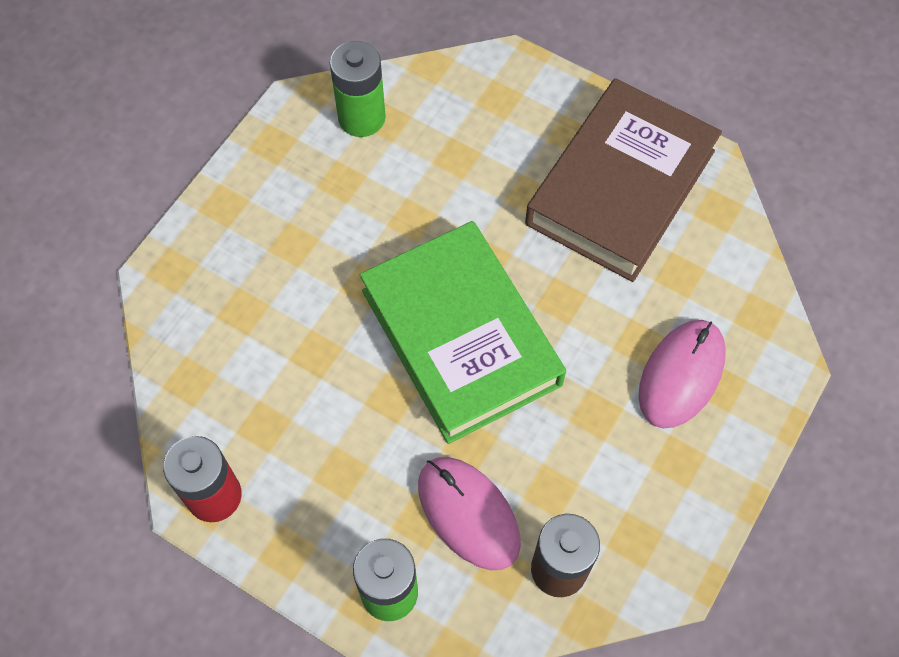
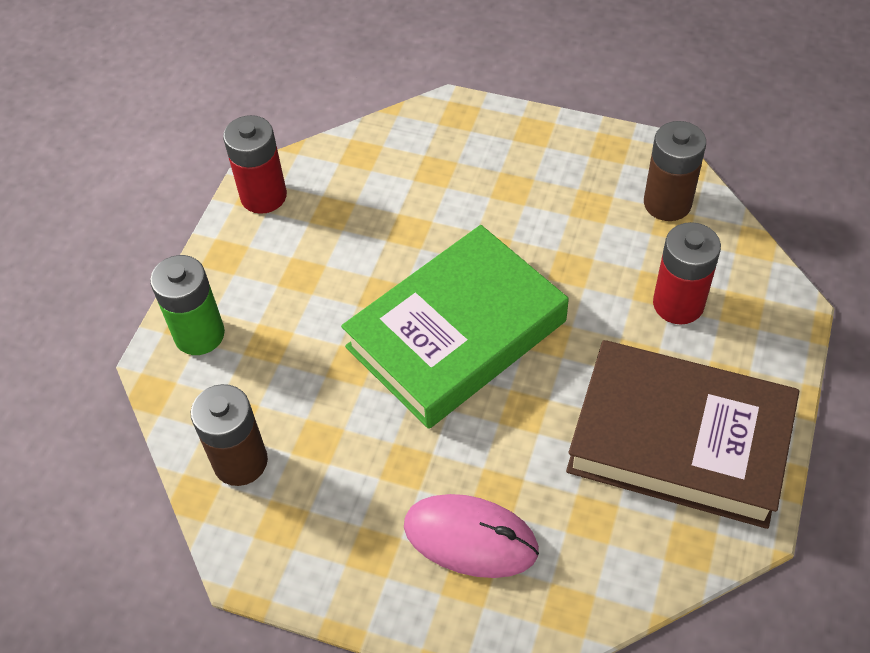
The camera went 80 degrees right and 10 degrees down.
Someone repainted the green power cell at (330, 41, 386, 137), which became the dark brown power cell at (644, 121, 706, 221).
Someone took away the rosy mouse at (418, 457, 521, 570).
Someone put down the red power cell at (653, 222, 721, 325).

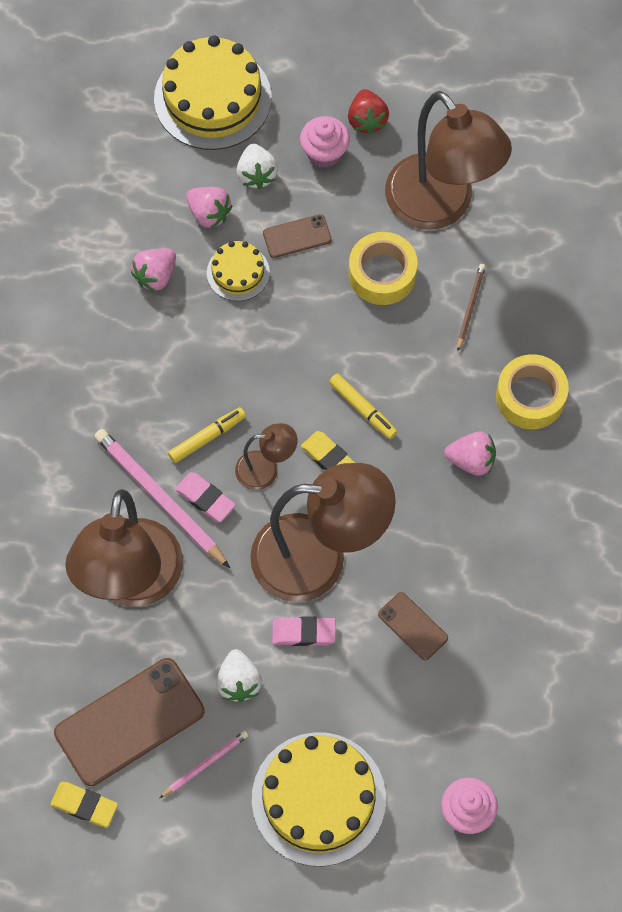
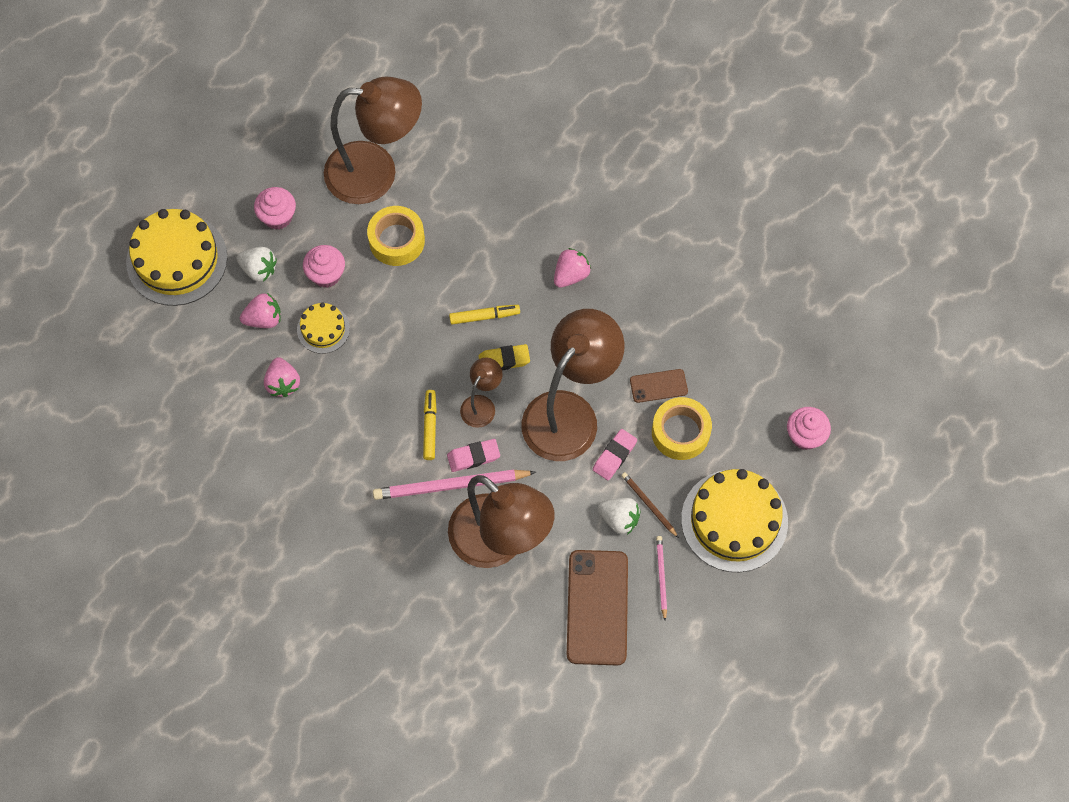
The camera went 55 degrees left and 0 degrees up.
Someone took away the yellow gum eraser at (51, 782, 118, 827).
Someone swapped the dark brown mobile phone at (263, 214, 332, 258) for the rosy fairy cake at (303, 245, 345, 288).
Someone took away the red toy strawberry at (348, 89, 389, 135).
Someone carried the dark brown lead pencil from (457, 264, 486, 351) to (621, 472, 679, 538).
Someone carried the yellow sticky tape from (496, 354, 569, 429) to (652, 397, 712, 460).

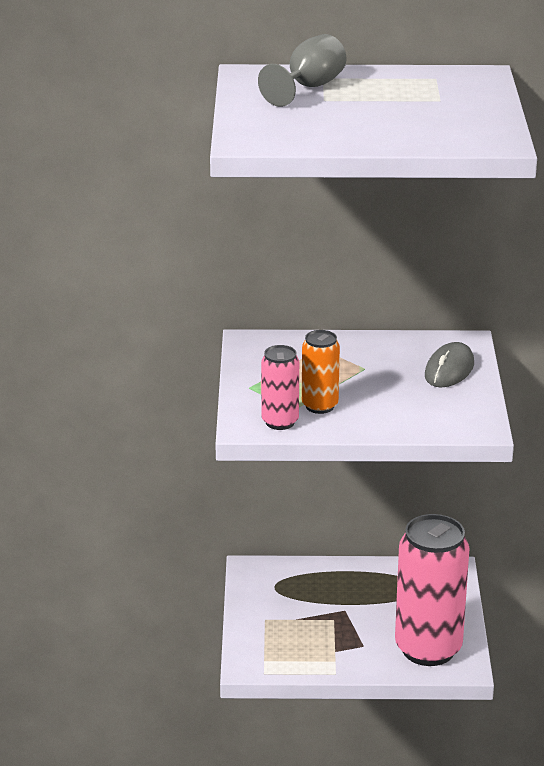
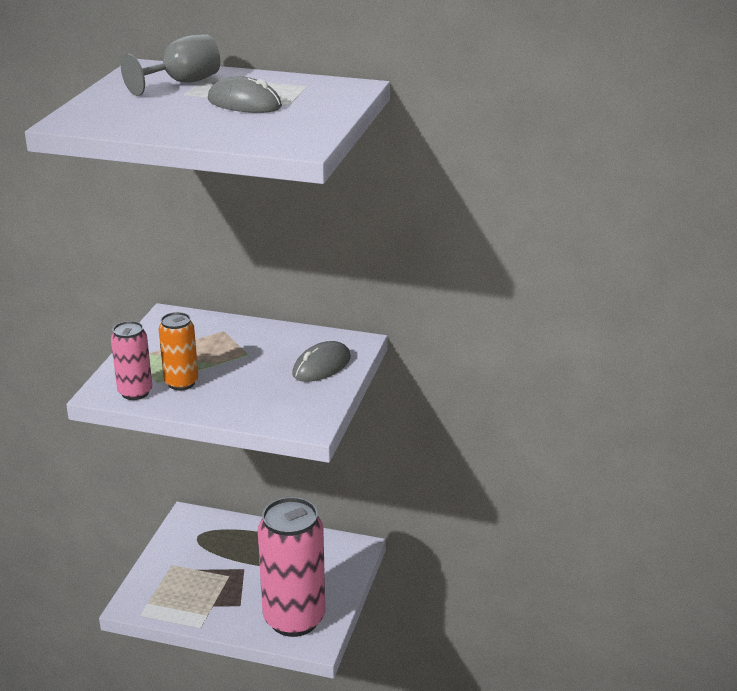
The camera went 15 degrees right and 0 degrees up.
Someone put down the gray mouse at (208, 76, 282, 113).

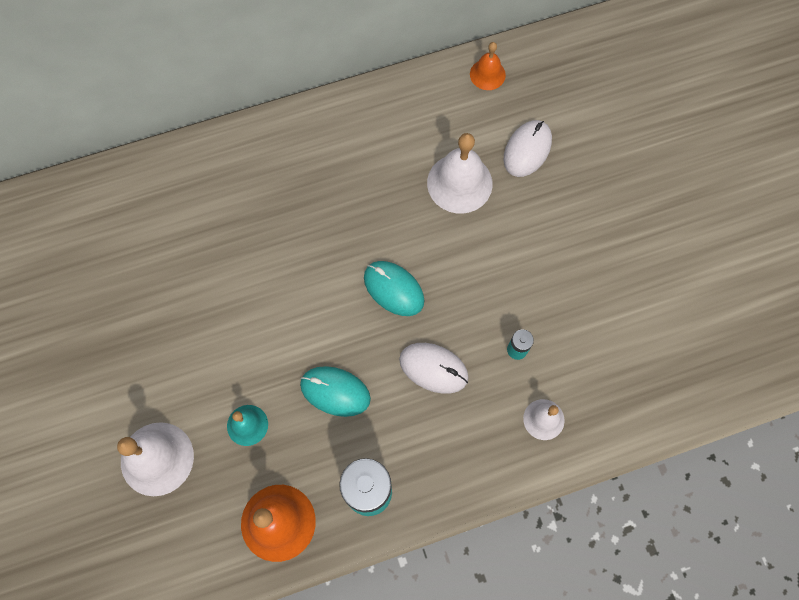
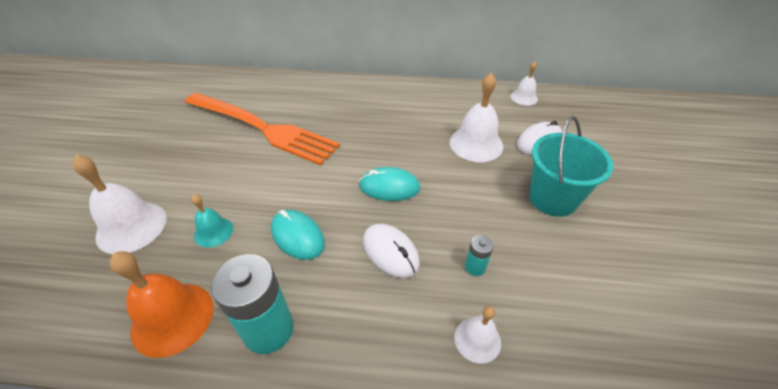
The camera went 25 degrees right and 25 degrees down.
Someone rotated the teal mouse at (364, 261, 424, 316) by 60 degrees counterclockwise.
Someone repainted the bright orange hand bell at (470, 42, 506, 90), which became the pure white hand bell at (510, 61, 538, 106).
Someone put down the bright orange fork at (185, 93, 340, 165).
Someone put down the teal sand bucket at (529, 116, 614, 217).

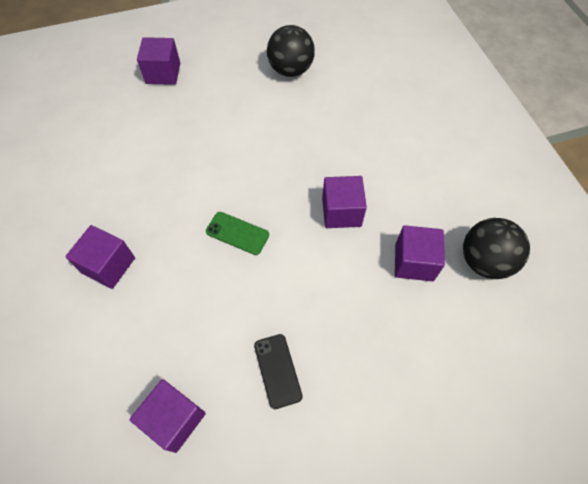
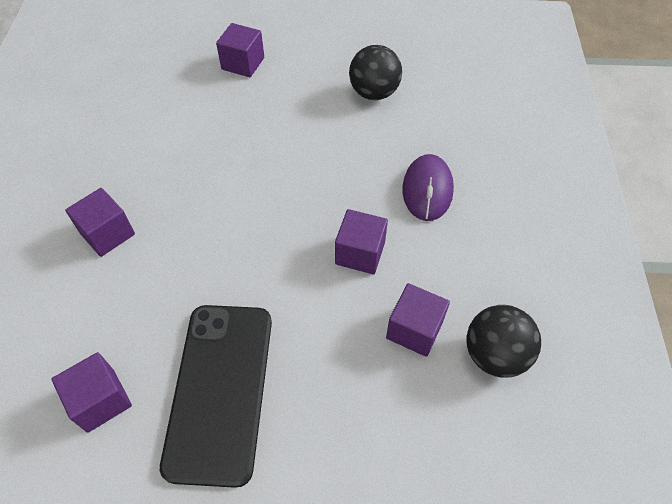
The camera went 20 degrees right and 5 degrees down.
Someone took away the green mobile phone at (206, 212, 269, 255).
Someone scaled the black mobile phone at (254, 334, 303, 409) by 2.38.
Someone put down the violet mouse at (402, 154, 454, 221).

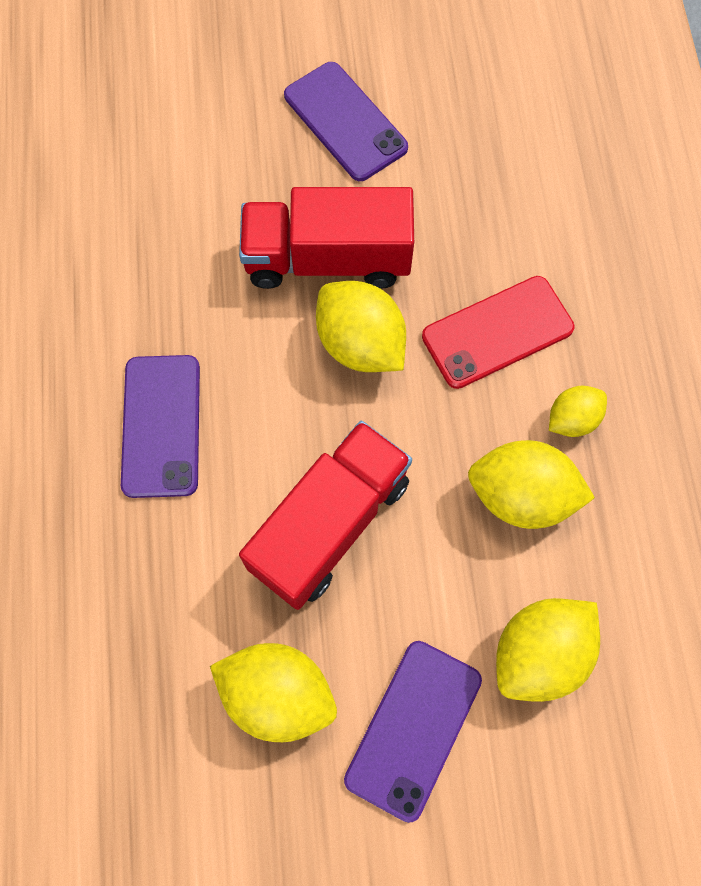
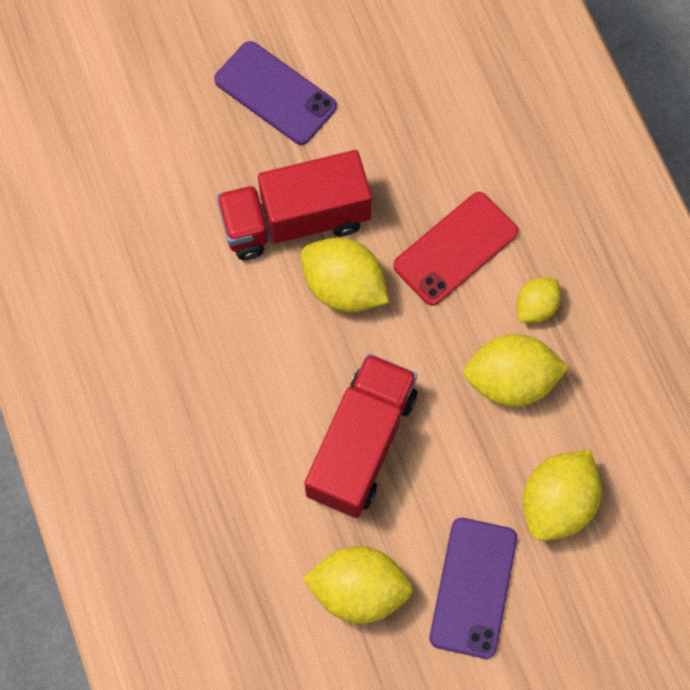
The camera went 15 degrees left and 0 degrees up.
Someone took away the violet mobile phone at (121, 355, 200, 498).

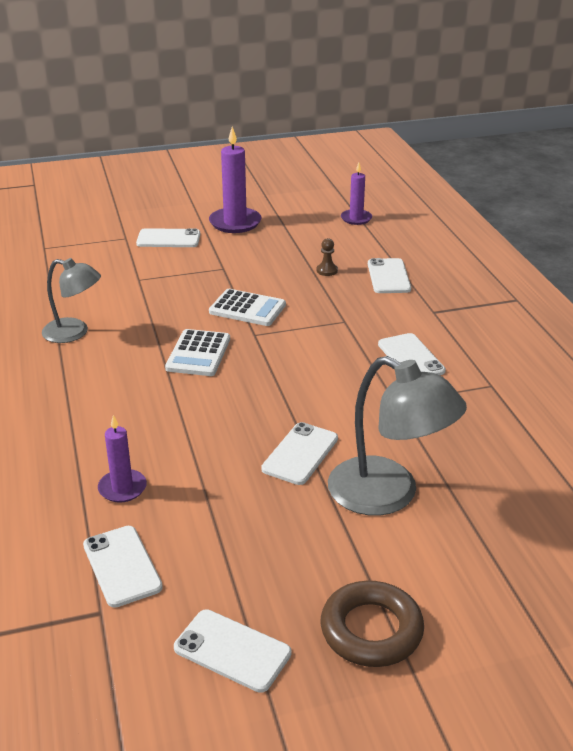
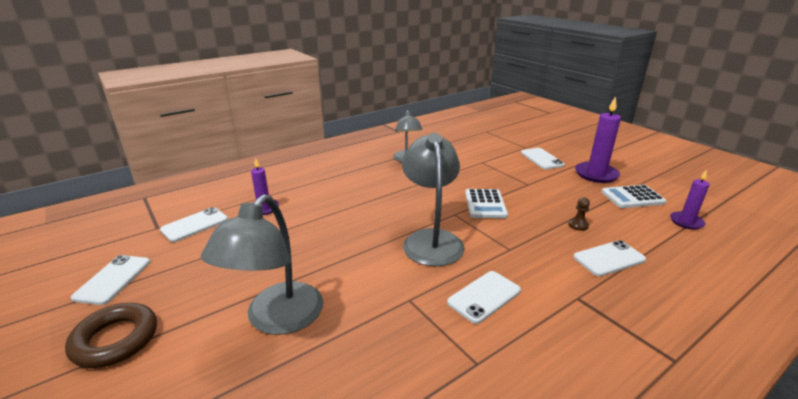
The camera went 70 degrees right and 5 degrees down.
Someone carried the pure white adding machine from (165, 329, 230, 376) to (601, 185, 667, 208).
Someone took away the pure white mobile phone at (261, 422, 338, 485).
Someone put down the gray reading lamp at (402, 133, 465, 266).

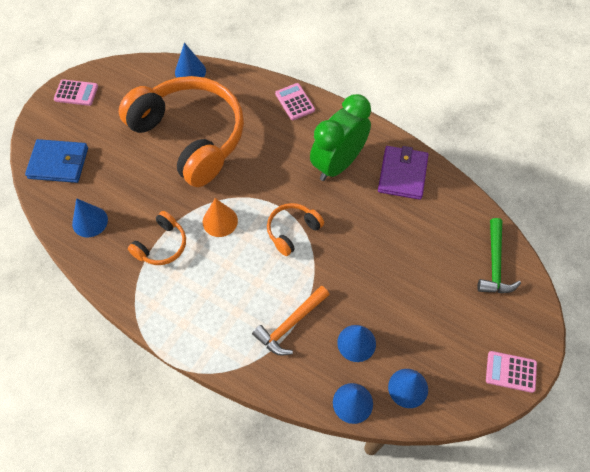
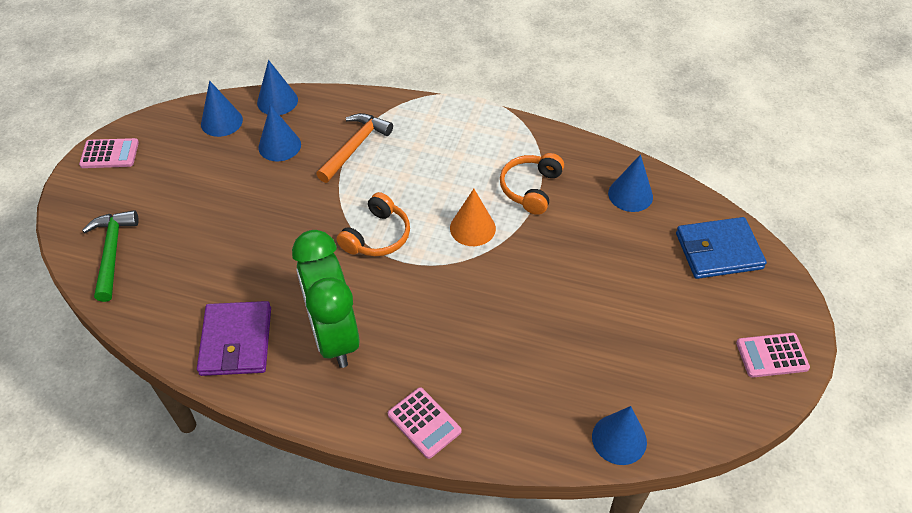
The camera went 165 degrees right and 10 degrees down.
Someone took away the bright orange headset at (118, 76, 244, 187).
Someone rotated the green clock at (310, 94, 371, 181) by 135 degrees clockwise.

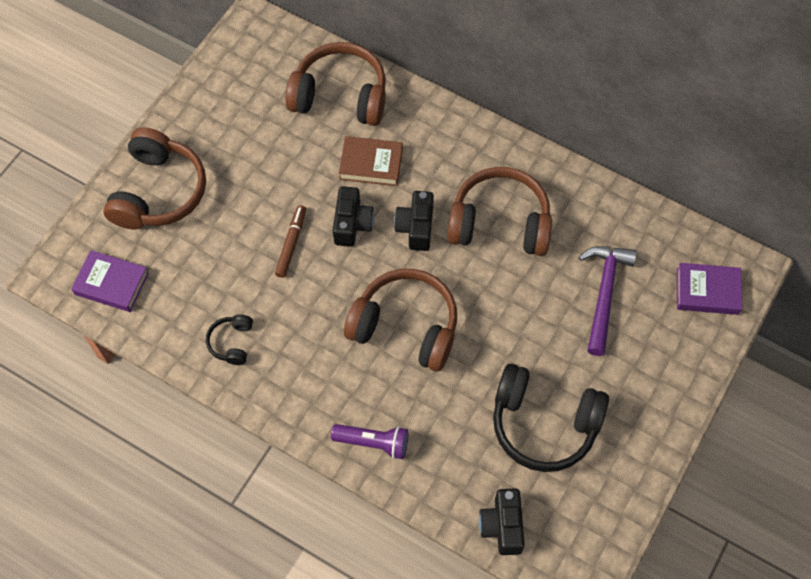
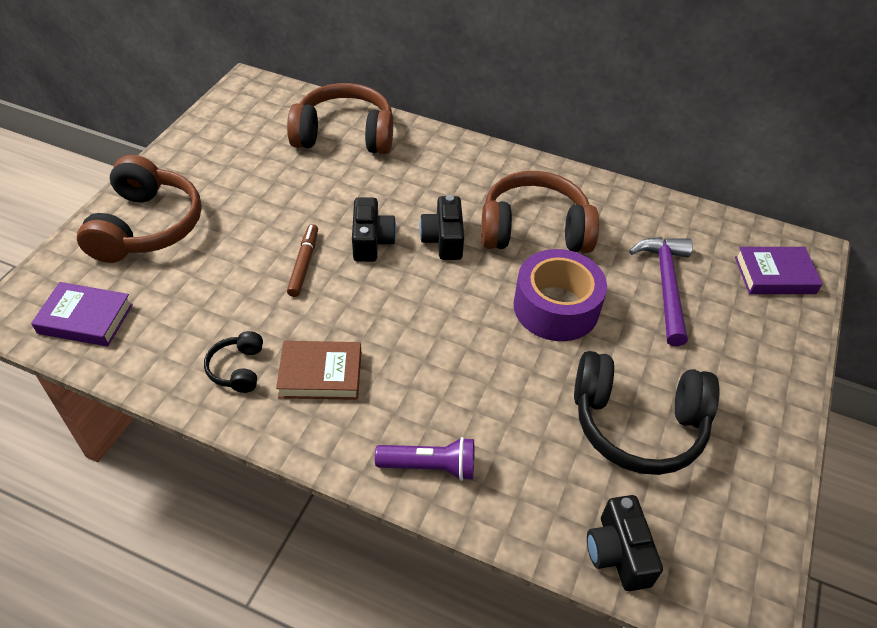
The camera went 10 degrees left and 15 degrees down.
Someone carried the dark brown hardcover from (339, 136, 403, 186) to (276, 341, 361, 400).
Someone took away the dark brown headset at (344, 269, 457, 371).
Someone put down the violet sticky tape at (514, 249, 607, 341).

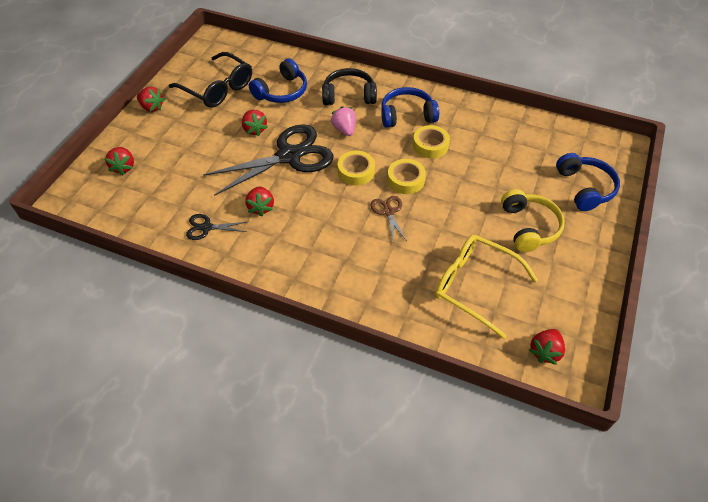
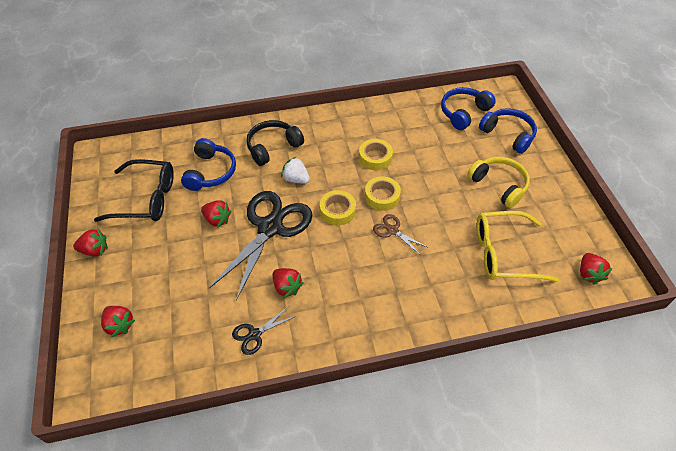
The camera went 35 degrees left and 0 degrees up.
Someone repainted the rosy toy strawberry at (331, 106, 356, 136), which became the pure white toy strawberry at (281, 157, 310, 184).
Someone carried the blue headset from (381, 87, 439, 128) to (441, 87, 496, 130).

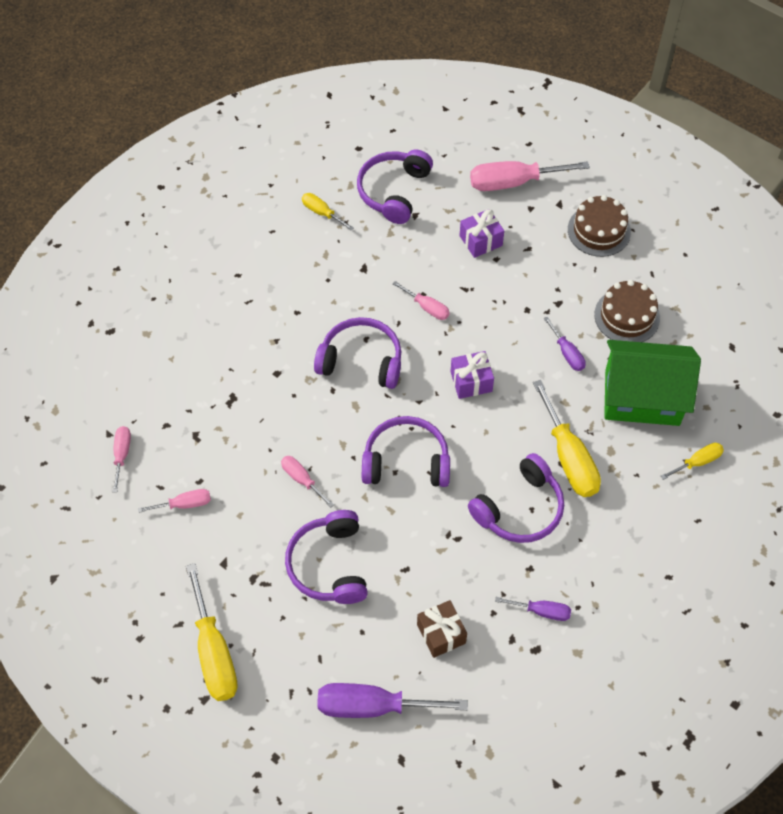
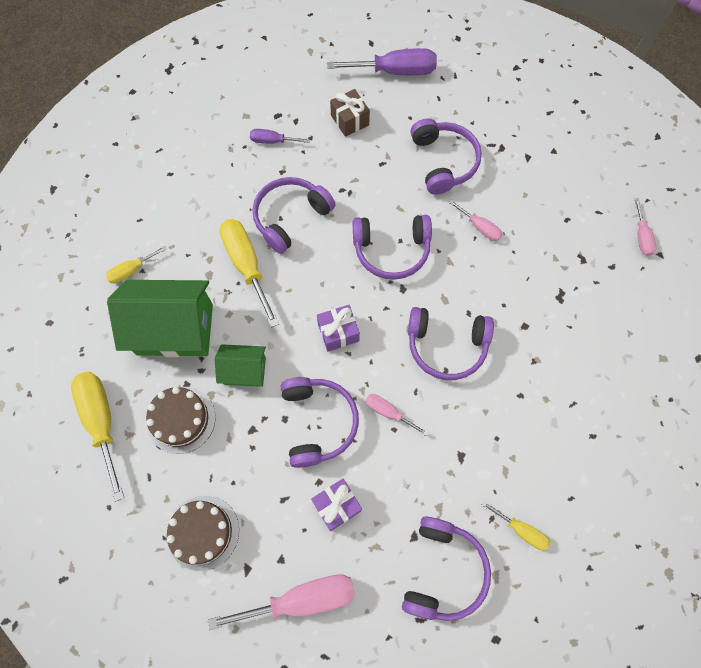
The camera went 175 degrees right and 10 degrees up.
Someone took away the rosy screwdriver at (137, 489, 211, 513).
Someone carried the yellow screwdriver from (186, 563, 237, 701) to (71, 371, 124, 502).
Someone swapped the violet screwdriver at (544, 317, 586, 371) for the green cottage at (214, 344, 266, 387).
Someone put down the violet headset at (281, 377, 359, 468).

